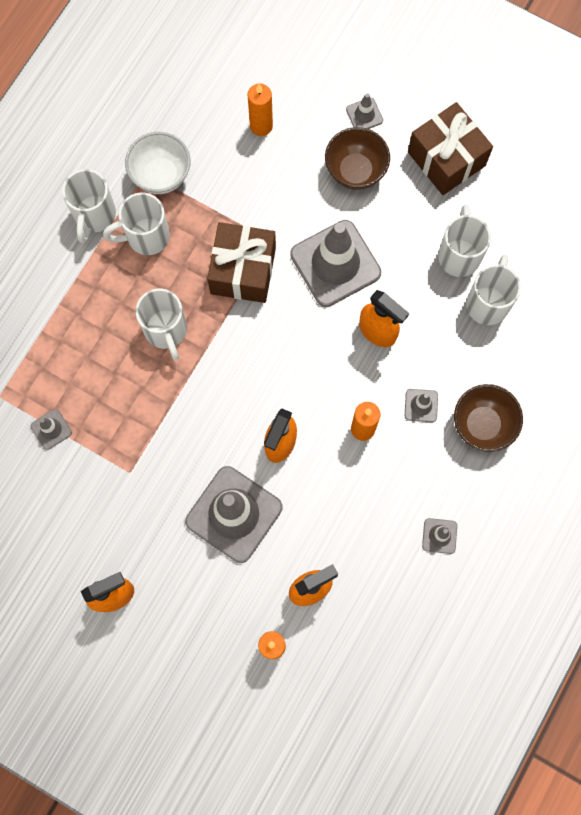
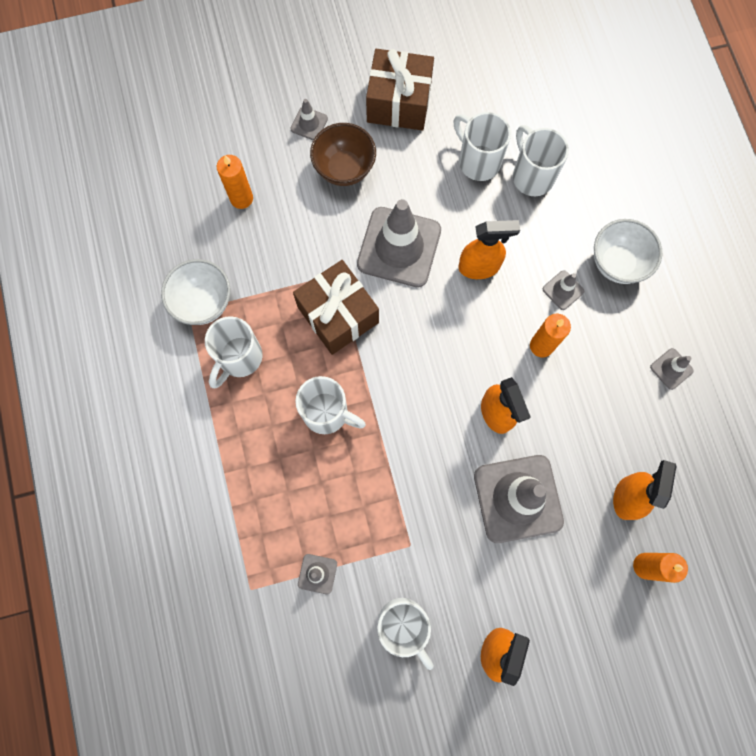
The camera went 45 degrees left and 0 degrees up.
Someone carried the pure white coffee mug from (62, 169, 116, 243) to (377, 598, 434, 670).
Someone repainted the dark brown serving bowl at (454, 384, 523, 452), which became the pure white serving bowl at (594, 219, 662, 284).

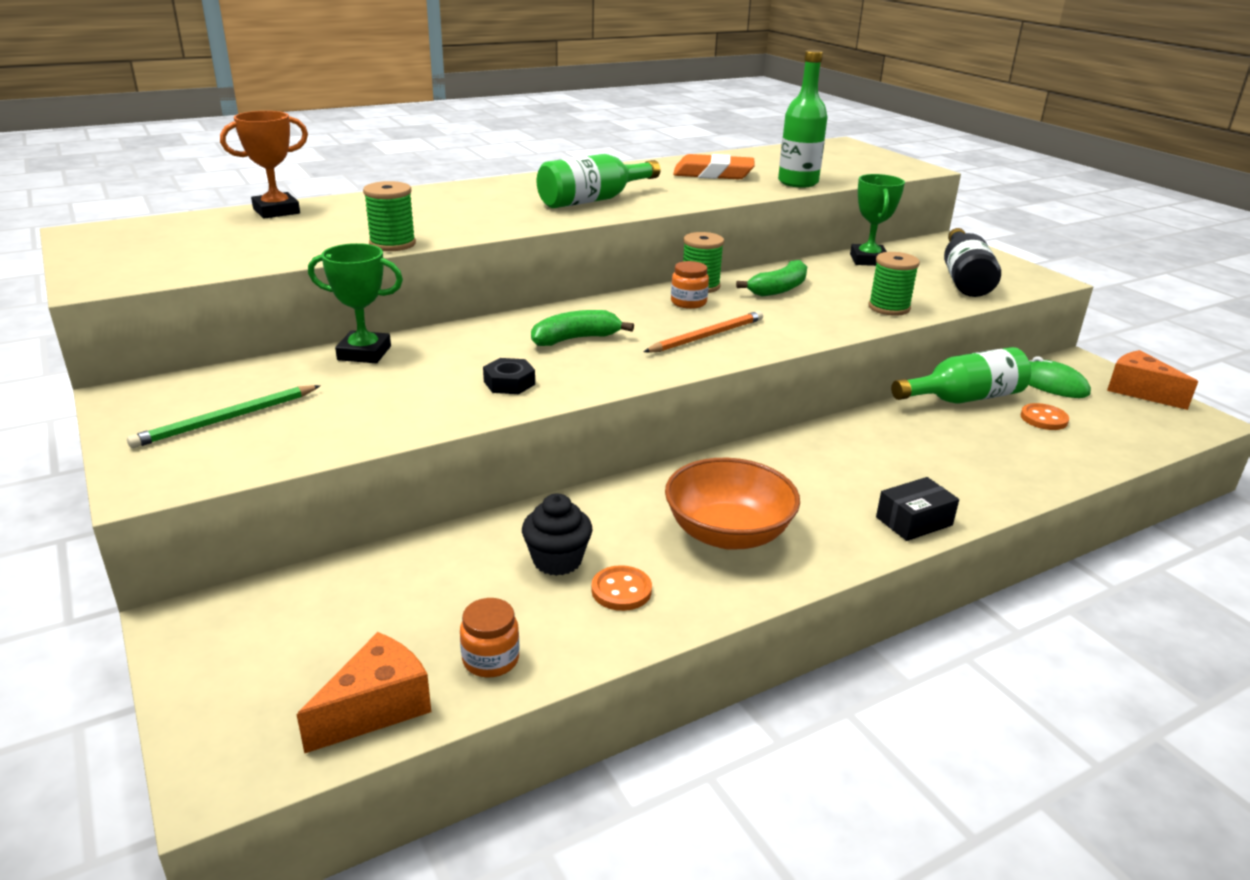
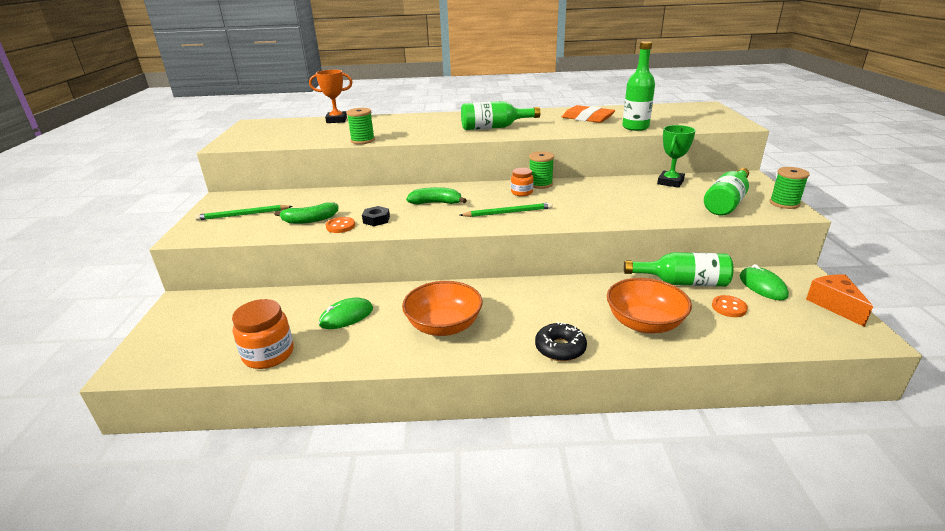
The camera went 30 degrees right and 0 degrees up.
Someone took away the bright orange cheese wedge at (297, 632, 431, 754).
Someone took away the green prize cup at (308, 243, 403, 363).
Someone scaled the bright orange jam jar at (460, 598, 520, 678) by 1.69.
Someone swapped the black fairy cake at (522, 494, 592, 576) for the green mouse at (319, 298, 373, 329).
Someone carried the bright orange sewing button from (591, 565, 652, 611) to (326, 217, 355, 233).
Someone repainted the bright orange lead pencil at (644, 311, 763, 353), which became the green lead pencil at (460, 203, 553, 217).
Someone carried the green banana from (736, 260, 807, 296) to (274, 202, 339, 224).
Someone carried the green spool from (868, 252, 920, 316) to (770, 167, 810, 209).
Someone swapped the black box at (876, 477, 959, 541) for the black glazed donut at (535, 322, 587, 361).
Someone repainted the black bottle at (944, 228, 1001, 297), which became the green bottle at (704, 168, 749, 216).
Someone put down the bright orange serving bowl at (607, 278, 692, 333).

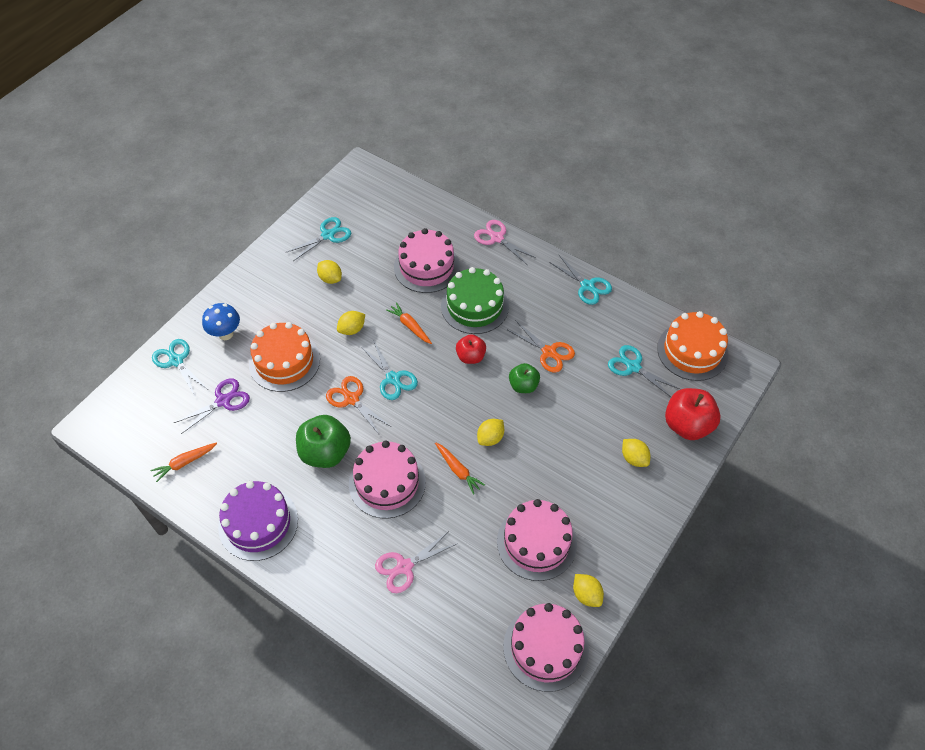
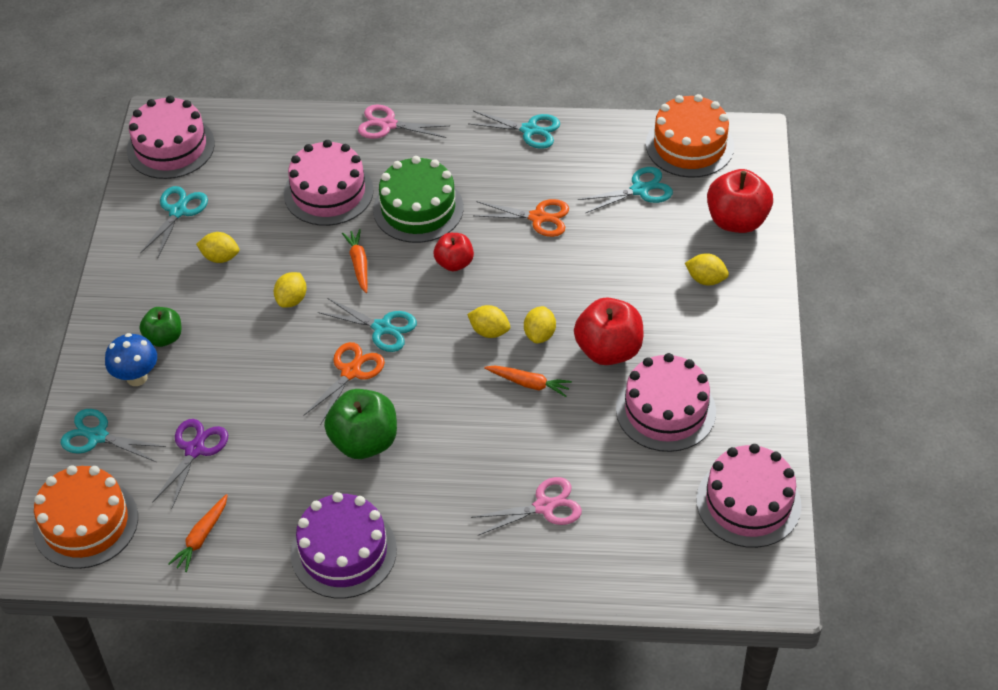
The camera went 30 degrees left and 5 degrees down.
Someone carried the bright orange gateau from (249, 322, 320, 392) to (33, 465, 138, 569).
Someone rotated the bright orange pair of scissors at (326, 376, 390, 434) by 105 degrees clockwise.
Someone carried the rosy gateau from (349, 440, 426, 519) to (127, 96, 215, 179).
Someone rotated the rosy pair of scissors at (375, 531, 456, 593) by 135 degrees counterclockwise.
Someone rotated the bright orange toy carrot at (386, 302, 432, 344) by 60 degrees clockwise.
Someone carried the green apple fruit from (509, 363, 540, 393) to (140, 307, 182, 347).
Someone carried the yellow lemon from (573, 574, 604, 607) to (467, 305, 510, 338).
Someone rotated the teal pair of scissors at (608, 345, 680, 397) by 150 degrees clockwise.
Someone put down the red apple fruit at (574, 297, 643, 365).

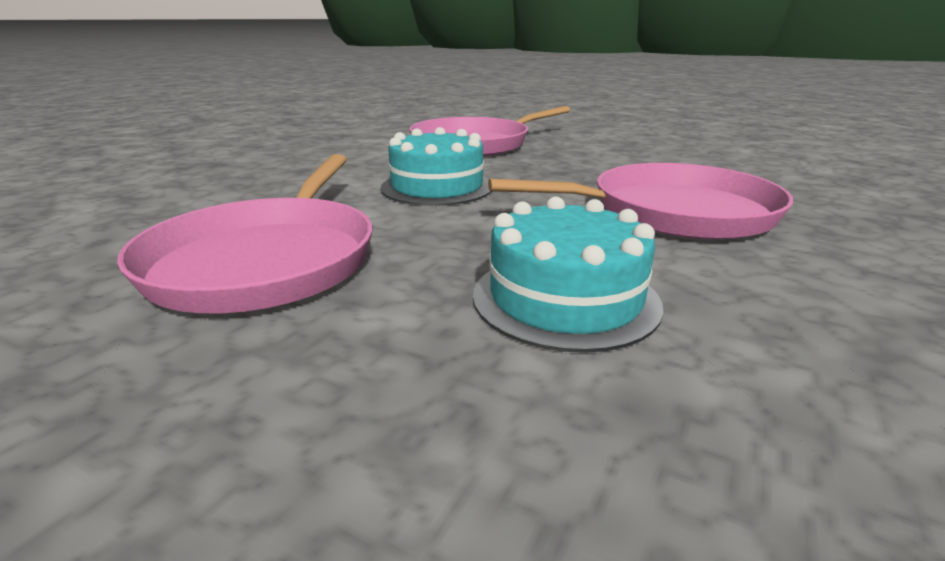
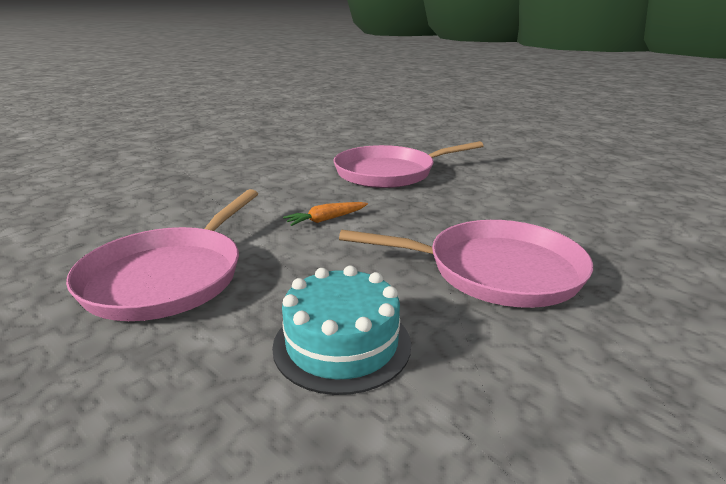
The camera went 15 degrees right and 0 degrees up.
Someone swapped the teal gateau at (381, 127, 492, 206) for the bright orange toy carrot at (283, 202, 368, 226).

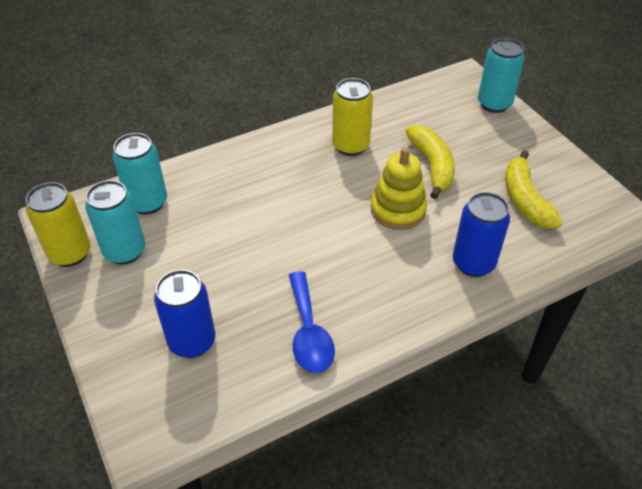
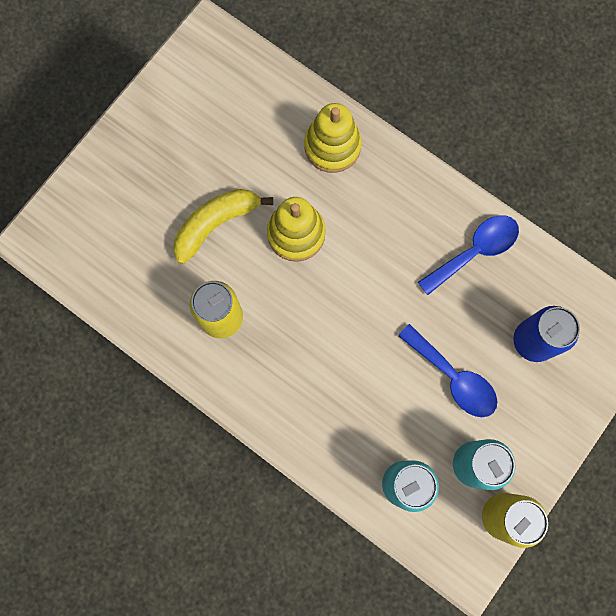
The camera went 115 degrees left and 30 degrees up.
Someone swapped the blue can at (453, 192, 510, 277) for the yellow stacking toy at (304, 103, 362, 173).
Someone took away the teal can at (478, 38, 525, 113).
Someone took away the yellow banana at (505, 150, 563, 229).
Someone put down the blue spoon at (398, 324, 497, 417).

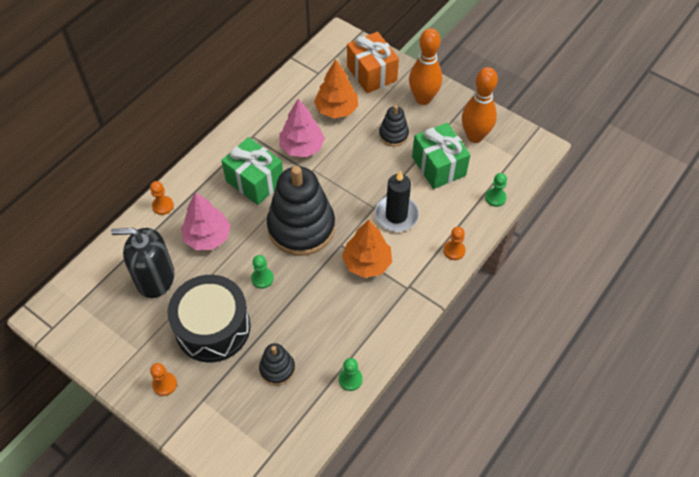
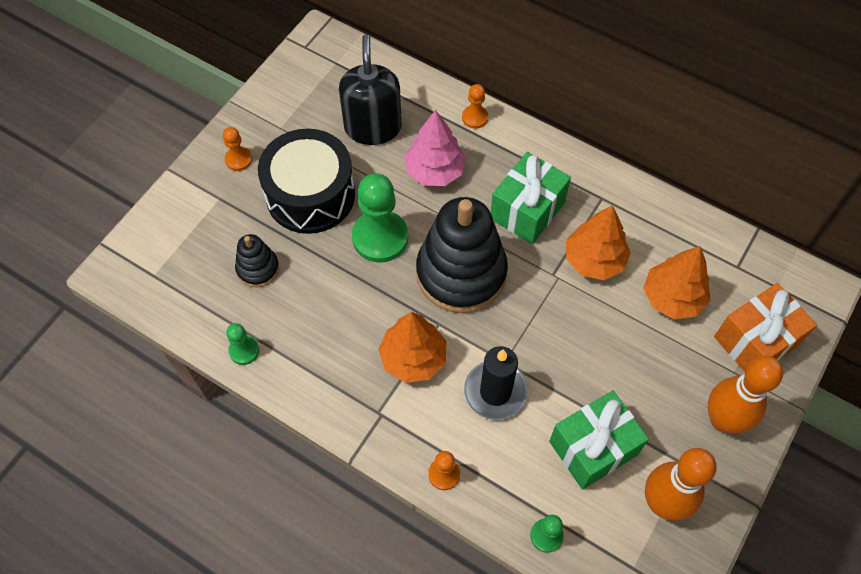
The camera went 85 degrees right and 5 degrees up.
Someone scaled the green game pawn at (251, 255, 274, 289) by 1.99.
Someone repainted the rosy tree at (279, 98, 325, 157), which became the bright orange tree at (566, 205, 631, 280).
Someone took away the black stacking toy at (379, 105, 409, 147).

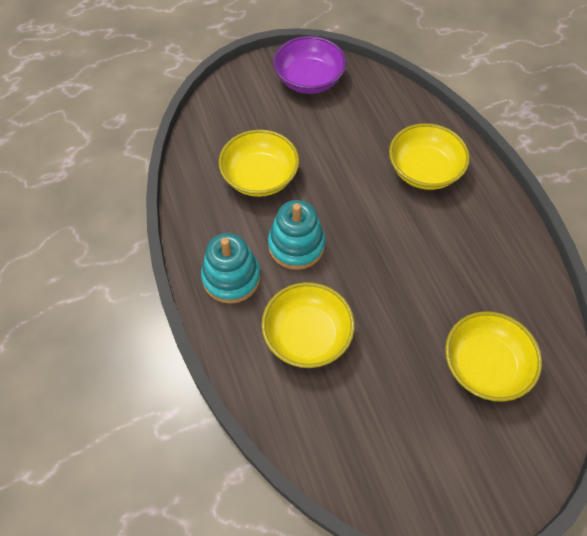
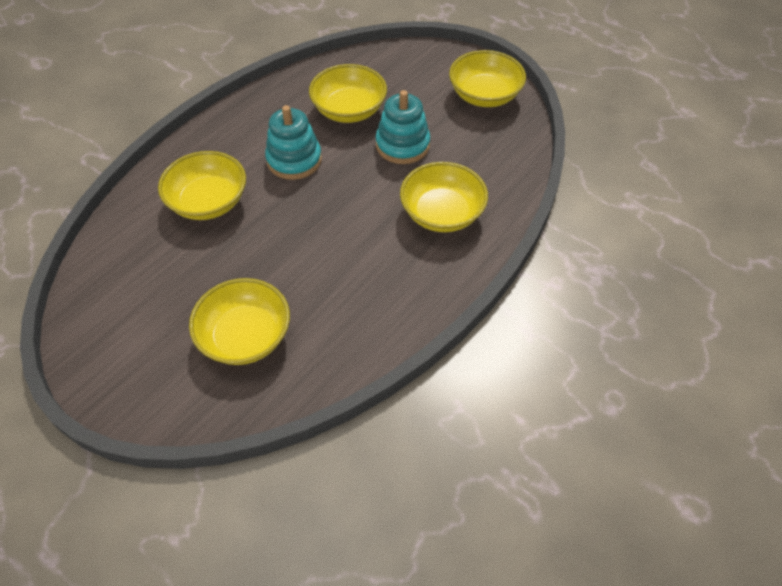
The camera went 60 degrees right and 5 degrees down.
Someone carried the teal stacking toy from (201, 233, 261, 304) to (376, 90, 430, 164).
Someone repainted the violet serving bowl at (273, 36, 346, 94), which became the yellow serving bowl at (449, 50, 526, 107).

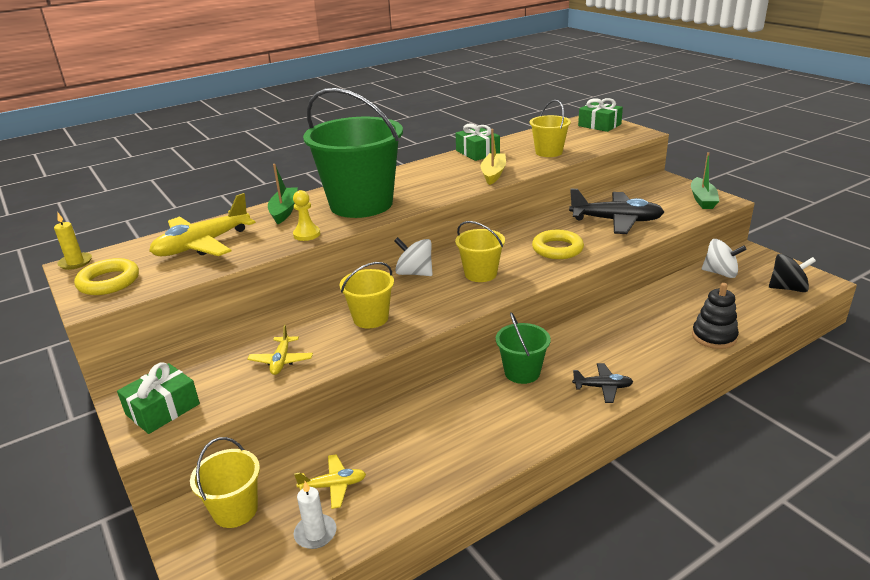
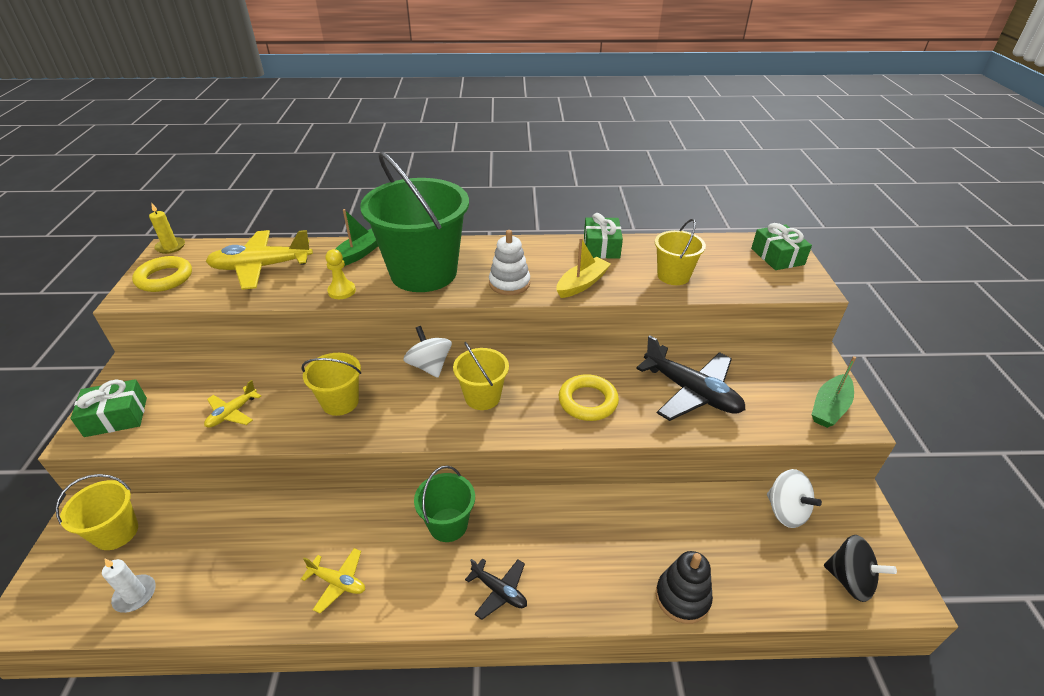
The camera went 30 degrees right and 10 degrees up.
Someone carried the yellow aeroplane from (294, 454, 366, 509) to (301, 548, 365, 614).
Someone put down the pure white stacking toy at (489, 230, 530, 295).

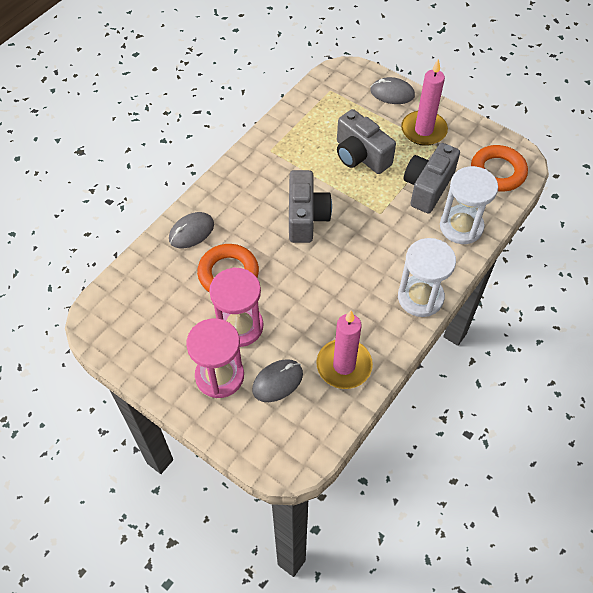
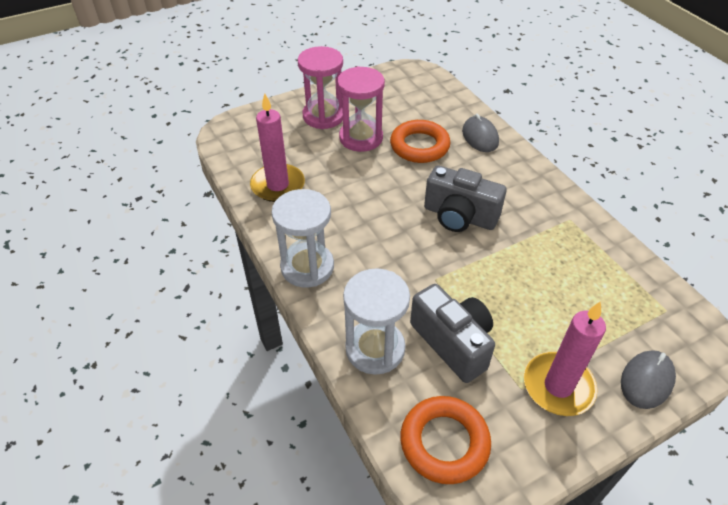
The camera went 115 degrees right and 10 degrees down.
Someone took away the gray mouse at (252, 359, 303, 402).
Someone took away the gray camera at (337, 109, 396, 174).

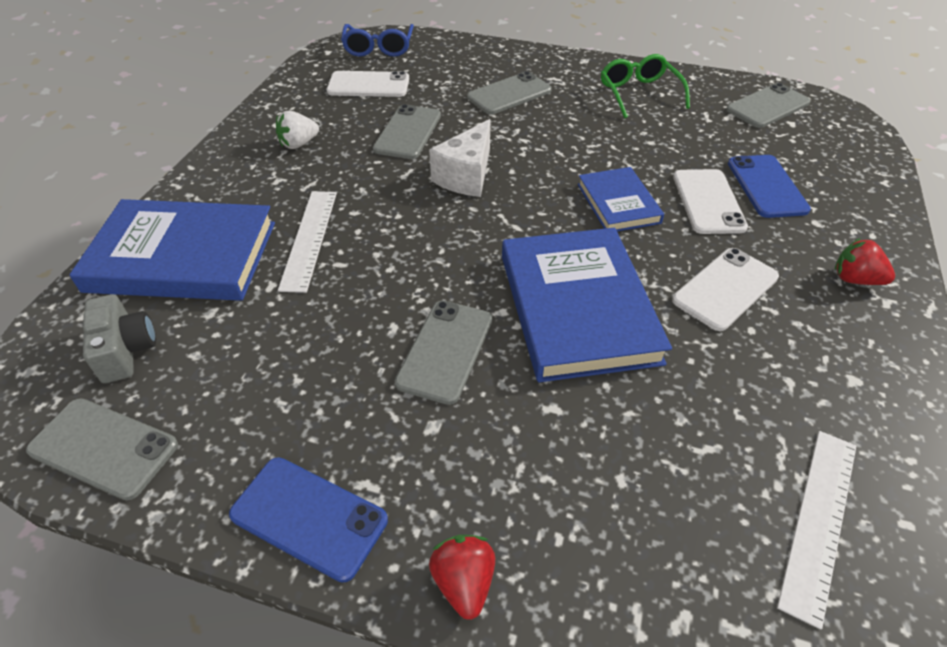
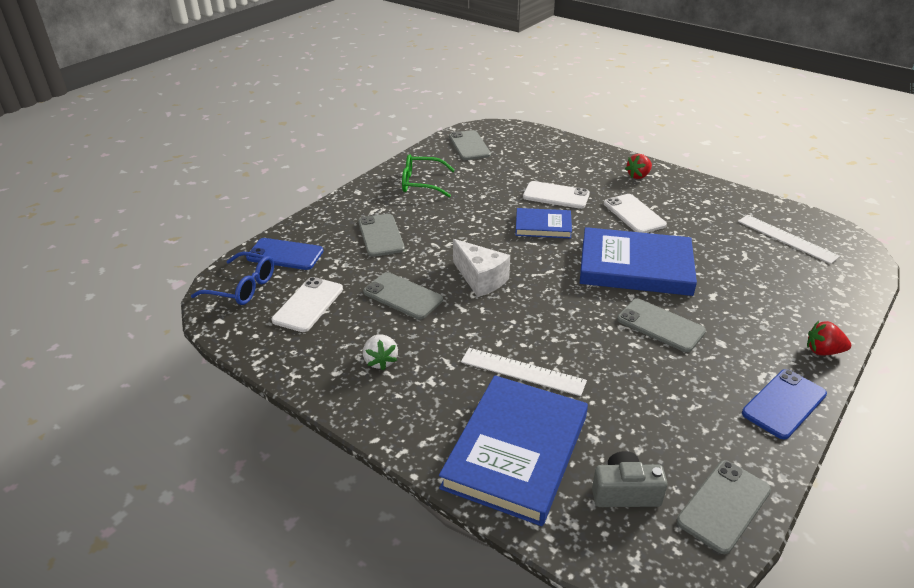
The camera went 70 degrees left and 10 degrees down.
Someone carried the blue mobile phone from (728, 155, 811, 218) to (246, 238, 323, 270).

